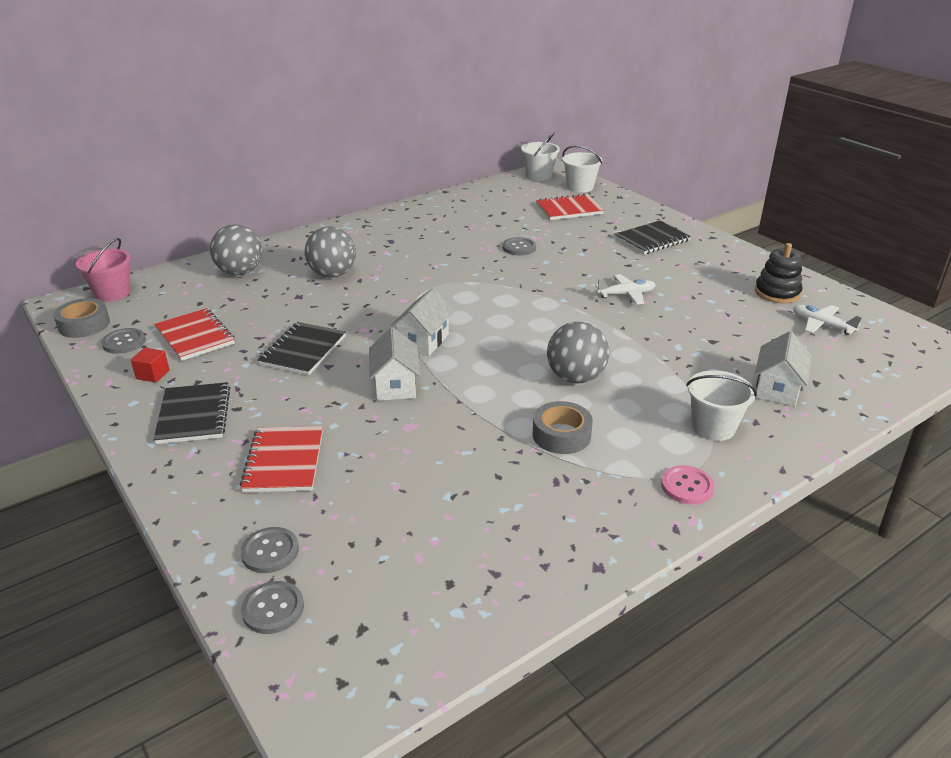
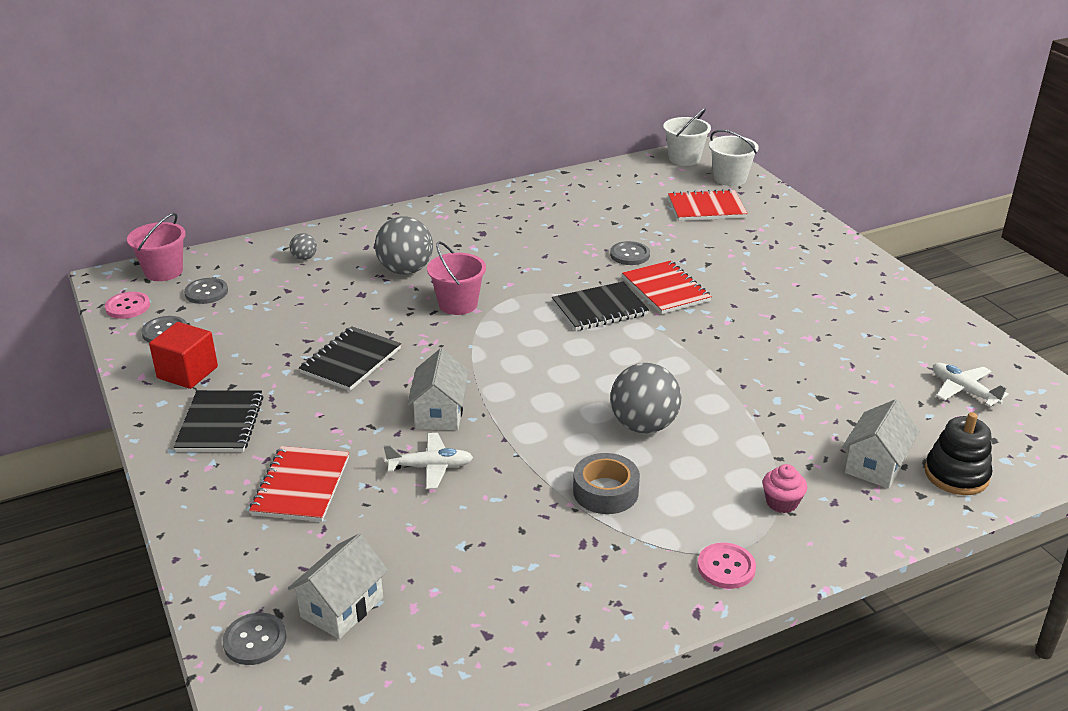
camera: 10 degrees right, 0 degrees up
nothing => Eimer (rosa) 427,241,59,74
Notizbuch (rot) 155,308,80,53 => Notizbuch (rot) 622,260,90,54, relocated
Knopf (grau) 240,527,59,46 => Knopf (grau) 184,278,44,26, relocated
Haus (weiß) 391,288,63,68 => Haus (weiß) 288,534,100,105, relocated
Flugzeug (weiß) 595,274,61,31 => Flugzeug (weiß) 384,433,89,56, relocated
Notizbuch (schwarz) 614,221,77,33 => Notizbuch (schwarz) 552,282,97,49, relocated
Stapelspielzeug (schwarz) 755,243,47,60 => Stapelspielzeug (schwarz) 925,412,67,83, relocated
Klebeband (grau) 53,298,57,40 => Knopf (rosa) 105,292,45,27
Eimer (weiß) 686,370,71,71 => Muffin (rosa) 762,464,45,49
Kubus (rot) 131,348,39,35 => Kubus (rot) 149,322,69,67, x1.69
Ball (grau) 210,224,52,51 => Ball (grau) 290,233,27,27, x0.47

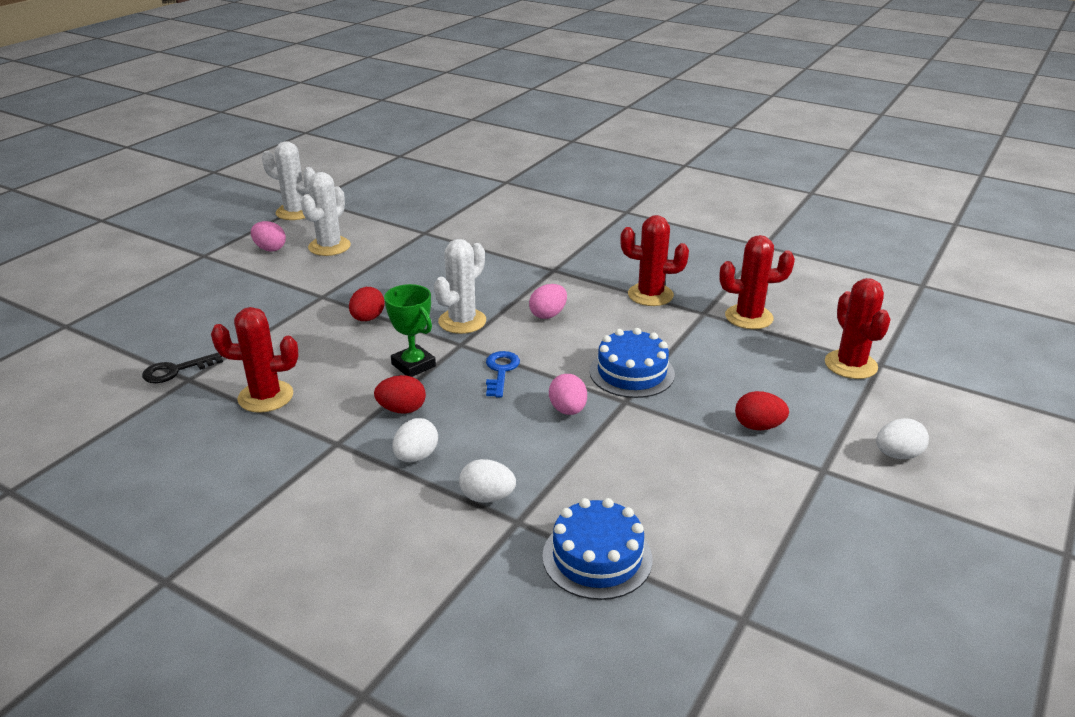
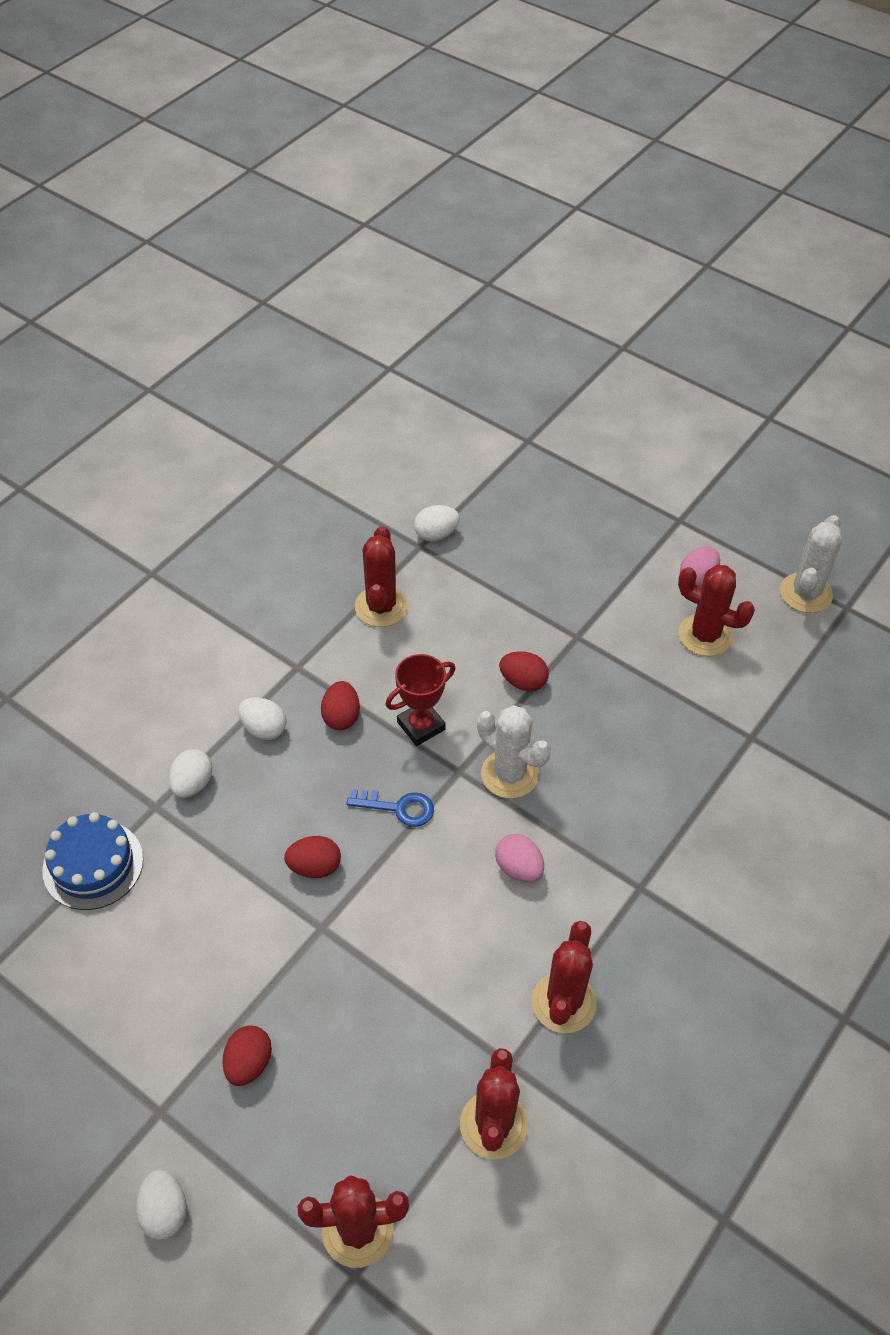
camera: 95 degrees right, 20 degrees up
Kuchen (blau) 589,328,86,70 => nothing
Schlüssel (schwarz) 142,353,81,30 => Ei (weiß) 414,505,46,37
Kaktus (weiß) 301,172,50,84 => Kaktus (rot) 678,565,77,91
Pokal (grün) 384,284,52,93 => Pokal (rot) 385,654,71,92
Ei (rosa) 549,374,38,41 => Ei (rot) 284,836,57,42

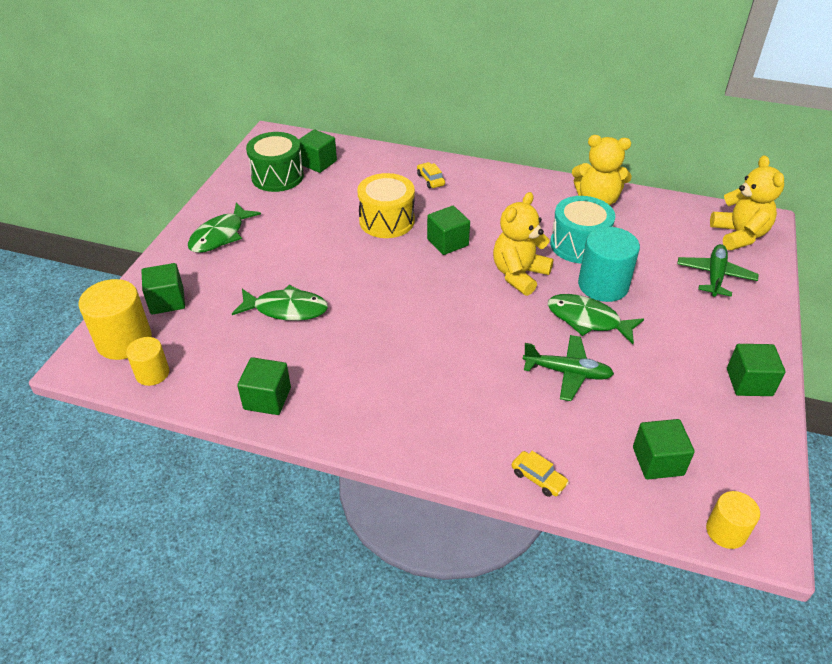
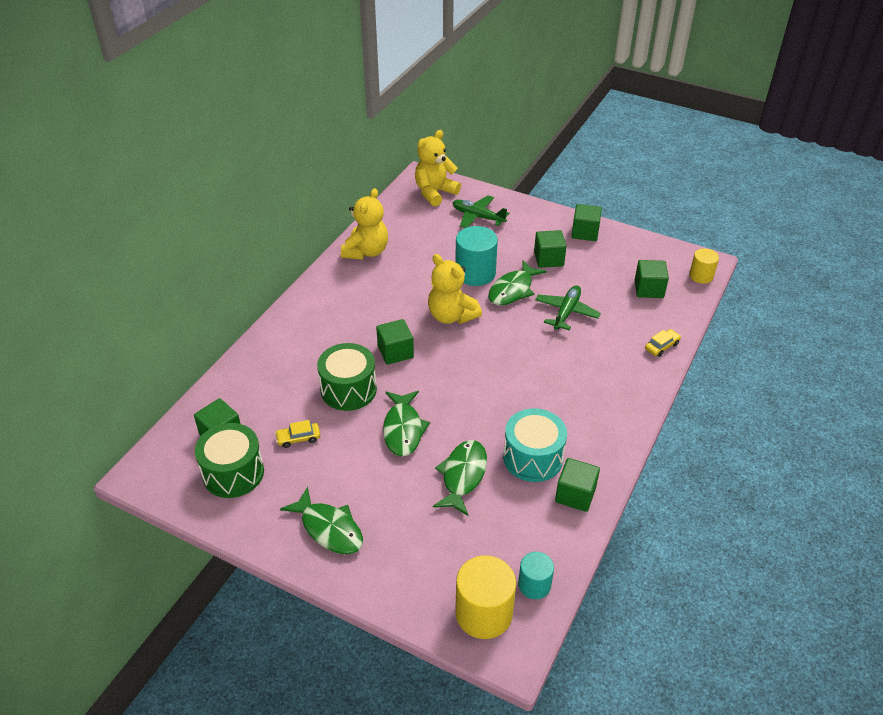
camera: 80 degrees left, 0 degrees up
nothing => Fisch (grün) 383,391,47,66
Kubus (grün) 141,263,44,52 => Kubus (grün) 534,230,33,38, relocated
Auto (gelb) 417,162,28,26 => Auto (gelb) 275,420,45,28, relocated
Trommel (türkis) 550,196,65,68 => Trommel (türkis) 503,408,64,74, relocated
Vollzylinder (gelb) 126,337,43,49 => Vollzylinder (türkis) 518,552,36,47
Trommel (gelb) 357,173,58,65 => Trommel (grün) 317,343,60,68
Teddybär (gelb) 710,155,74,95 => Teddybär (gelb) 415,130,46,76, 45 degrees counterclockwise

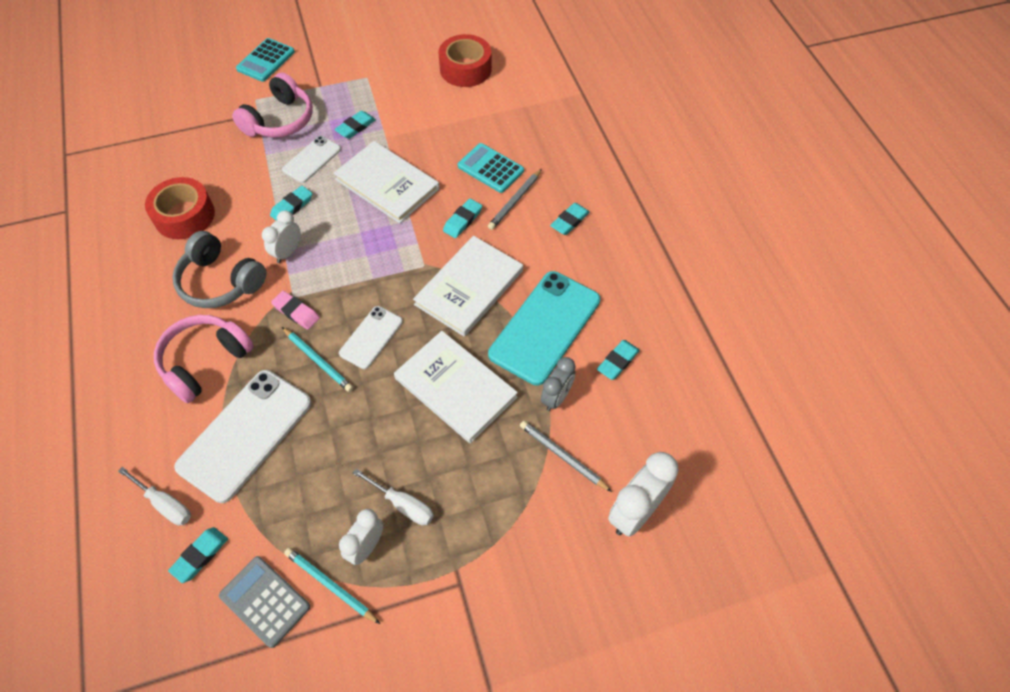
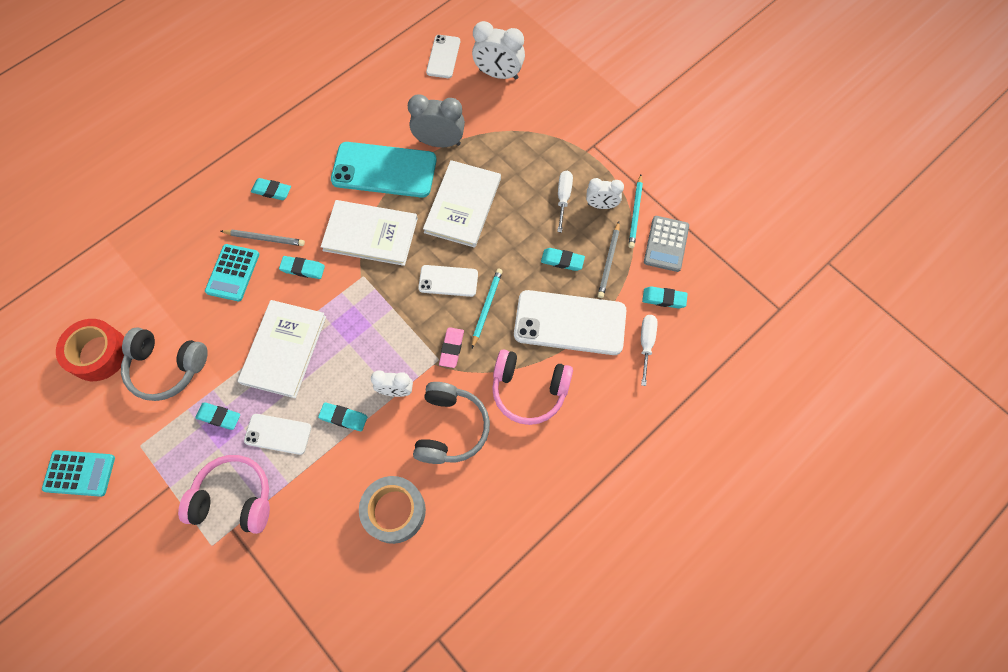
camera: 115 degrees left, 10 degrees up
nothing => Kopfhörer (grau) 121,328,87,73
nothing => Handy (weiß) 426,35,34,43
Taschenrechner (türkis) 236,38,59,44 => Taschenrechner (türkis) 42,450,73,47, relocated
Bleistift (grau) 520,421,92,71 => Bleistift (grau) 598,221,21,77, relocated
Radiergummi (türkis) 597,340,43,40 => Radiergummi (türkis) 541,248,44,23, relocated
Klebeband (rot) 145,177,70,62 => Klebeband (grau) 359,476,67,68
Wecker (grau) 541,357,35,54 => Wecker (grau) 408,95,57,52, x1.57

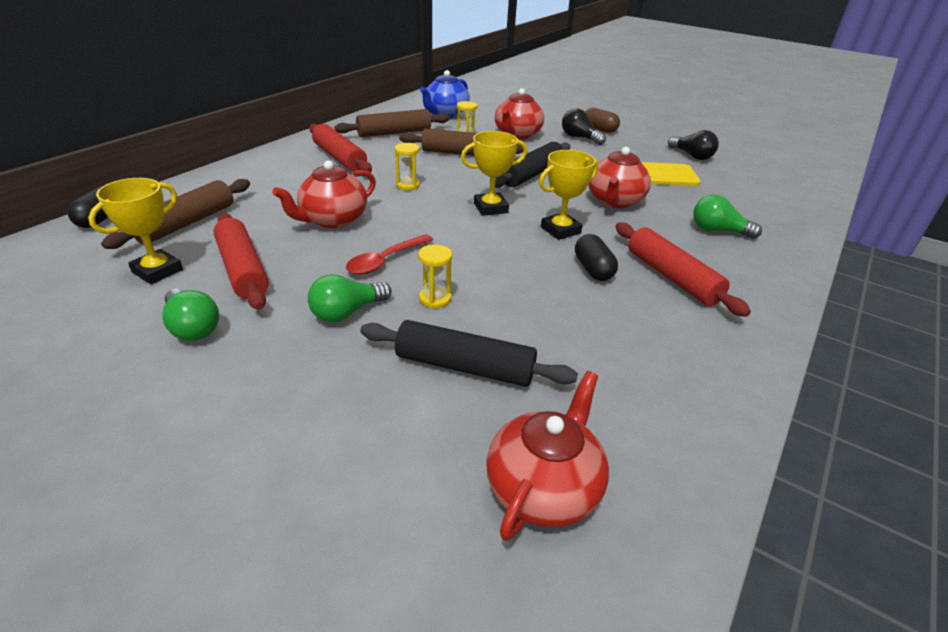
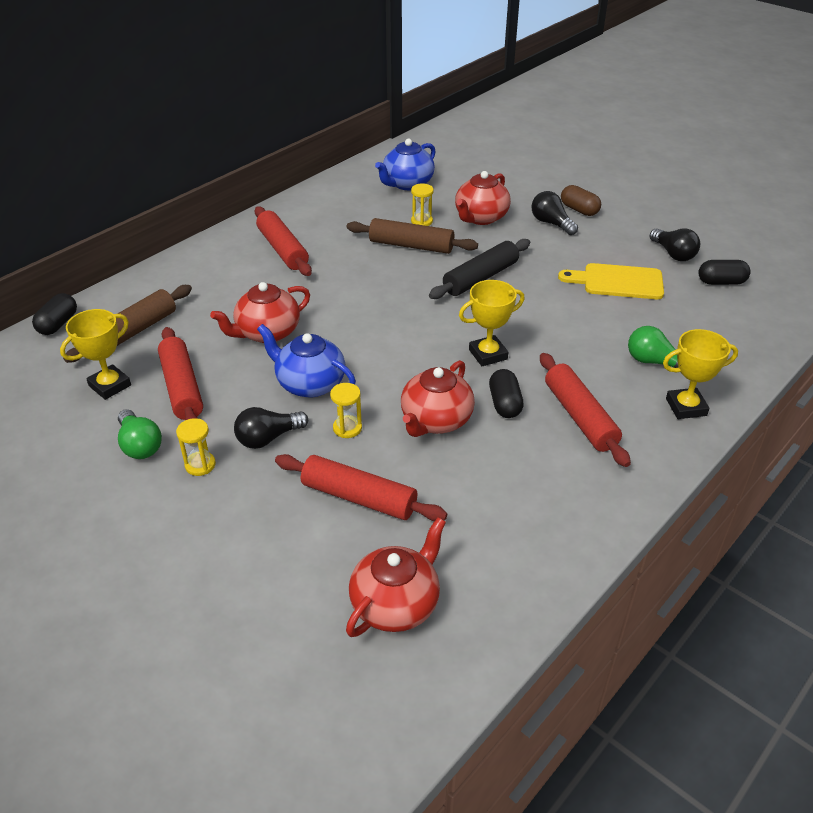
camera: 10 degrees right, 5 degrees up
Nudelholz (braun) 334,109,116,28 => nothing
nothing => Kapsel (schwarz) 698,260,53,25
Sanduhr (gelb) 395,143,25,47 => Sanduhr (gelb) 176,418,40,58, relocated
Pokal (gelb) 461,131,66,85 => Pokal (gelb) 663,329,75,90, relocated
Teekanne (rot) 588,147,63,61 => Teekanne (rot) 401,360,74,77, relocated
Löffel (rot) 346,234,87,41 => Teekanne (blau) 257,324,99,73
Glühbirne (grün) 308,274,83,49 => Glühbirne (schwarz) 234,407,74,42
Nudelholz (schwarz) 360,320,218,67 => Nudelholz (rot) 275,454,172,67

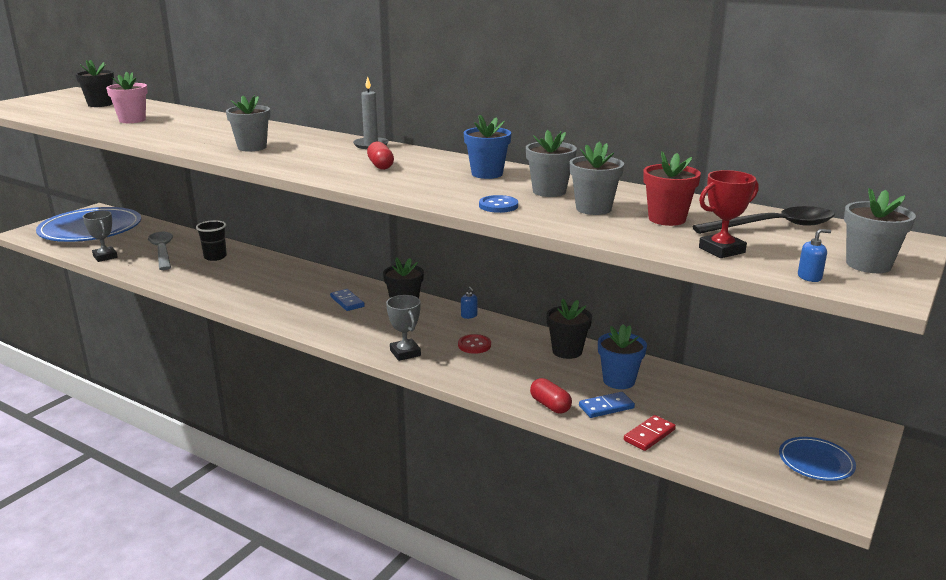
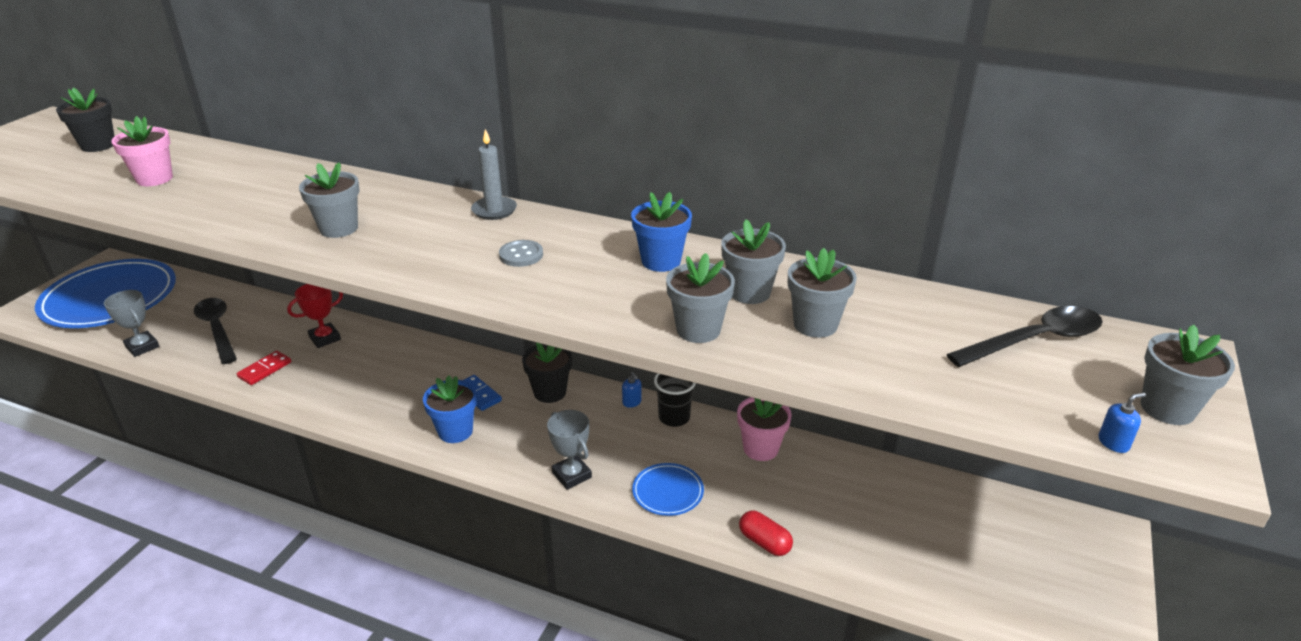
camera: 10 degrees left, 10 degrees up
Knopf (rot) 458,334,33,20 => nothing
Dominostein (blau) 579,392,56,26 => nothing
Blumentopf (rot) 643,151,58,75 => nothing
Becher (schwarz) 196,220,31,41 => Becher (schwarz) 654,373,42,54, relocated
Blumentopf (blau) 598,324,49,65 => Blumentopf (blau) 423,375,54,68, relocated
Dominostein (rot) 624,415,52,36 => Dominostein (rot) 237,351,54,34, relocated
Pokal (rot) 699,170,60,88 => Pokal (rot) 287,284,56,64, relocated
Teller (blau) 779,437,77,44 => Teller (blau) 632,463,72,53, relocated
Kapsel (rot) 367,142,27,28 => Knopf (grau) 499,240,44,27
Knopf (blau) 479,195,39,18 => Blumentopf (grau) 666,253,69,90
Löffel (grau) 148,232,25,38 => Löffel (schwarz) 194,298,43,66
Blumentopf (schwarz) 546,298,46,61 => Blumentopf (rosa) 737,397,55,64

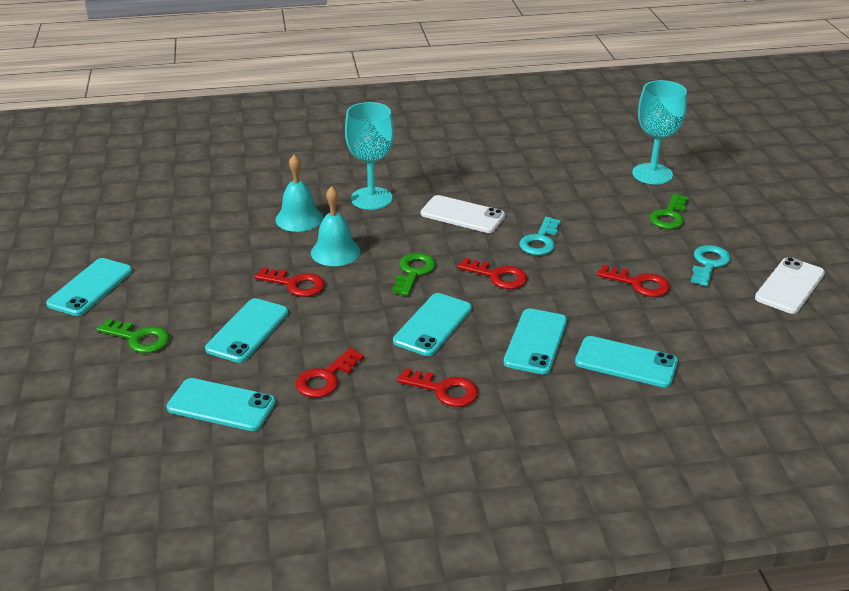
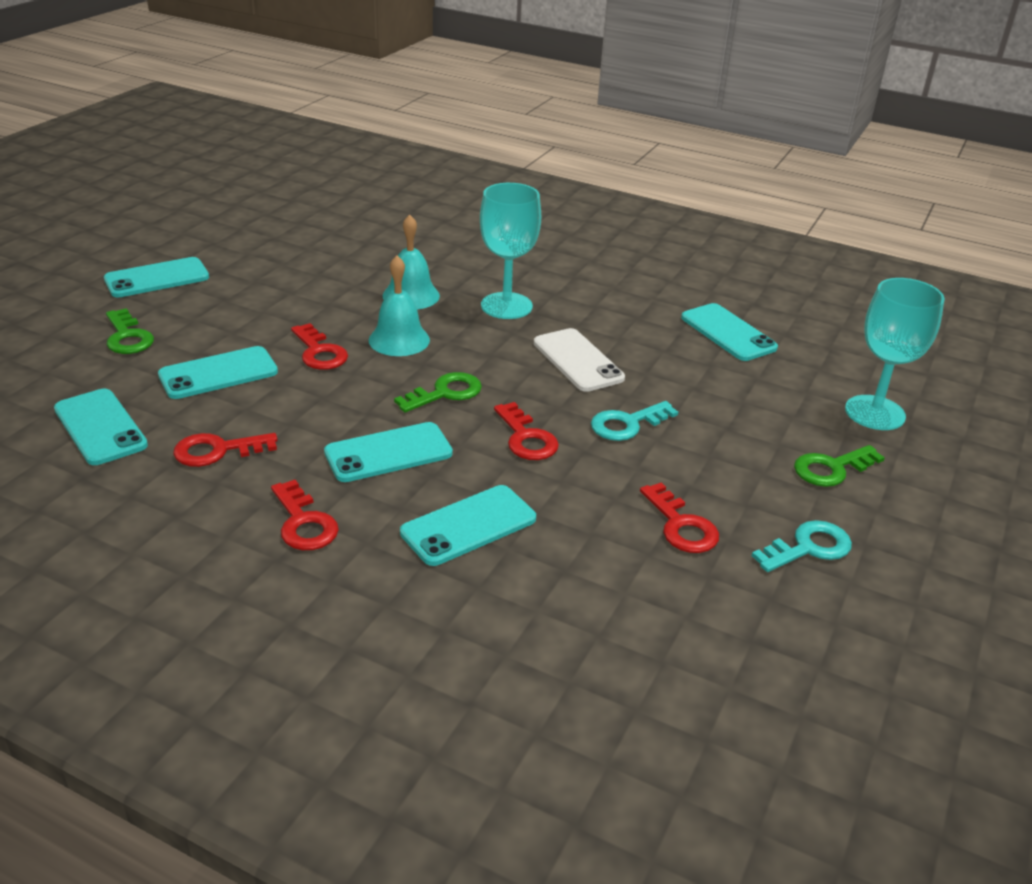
camera: 35 degrees right, 0 degrees up
Handy (weiß) 755,257,70,57 => nothing
Handy (türkis) 575,336,103,51 => Handy (türkis) 681,303,97,58, relocated

